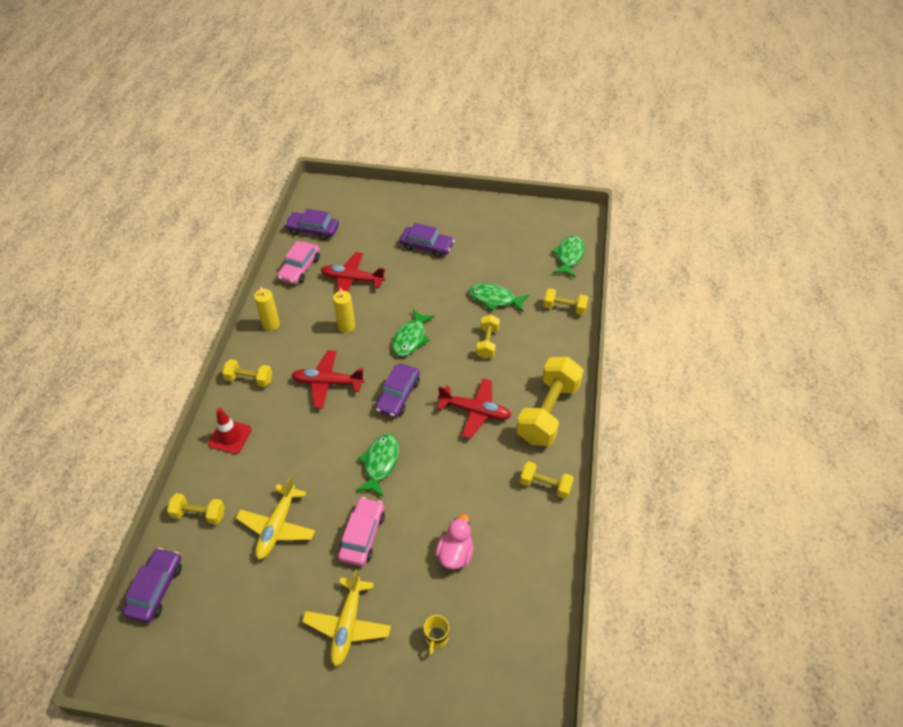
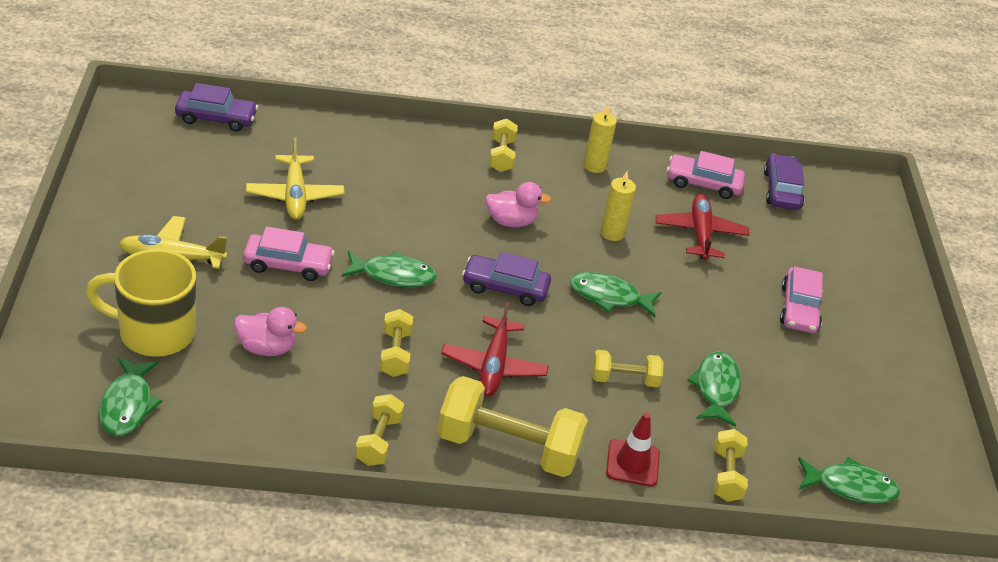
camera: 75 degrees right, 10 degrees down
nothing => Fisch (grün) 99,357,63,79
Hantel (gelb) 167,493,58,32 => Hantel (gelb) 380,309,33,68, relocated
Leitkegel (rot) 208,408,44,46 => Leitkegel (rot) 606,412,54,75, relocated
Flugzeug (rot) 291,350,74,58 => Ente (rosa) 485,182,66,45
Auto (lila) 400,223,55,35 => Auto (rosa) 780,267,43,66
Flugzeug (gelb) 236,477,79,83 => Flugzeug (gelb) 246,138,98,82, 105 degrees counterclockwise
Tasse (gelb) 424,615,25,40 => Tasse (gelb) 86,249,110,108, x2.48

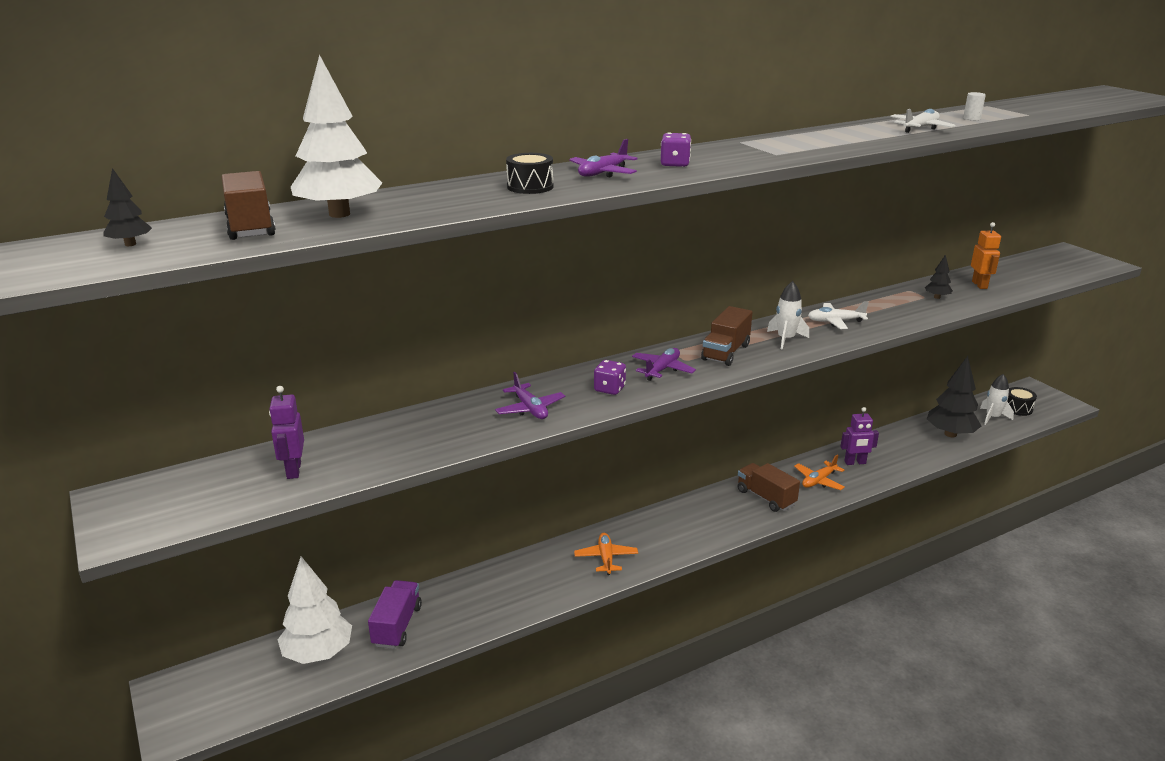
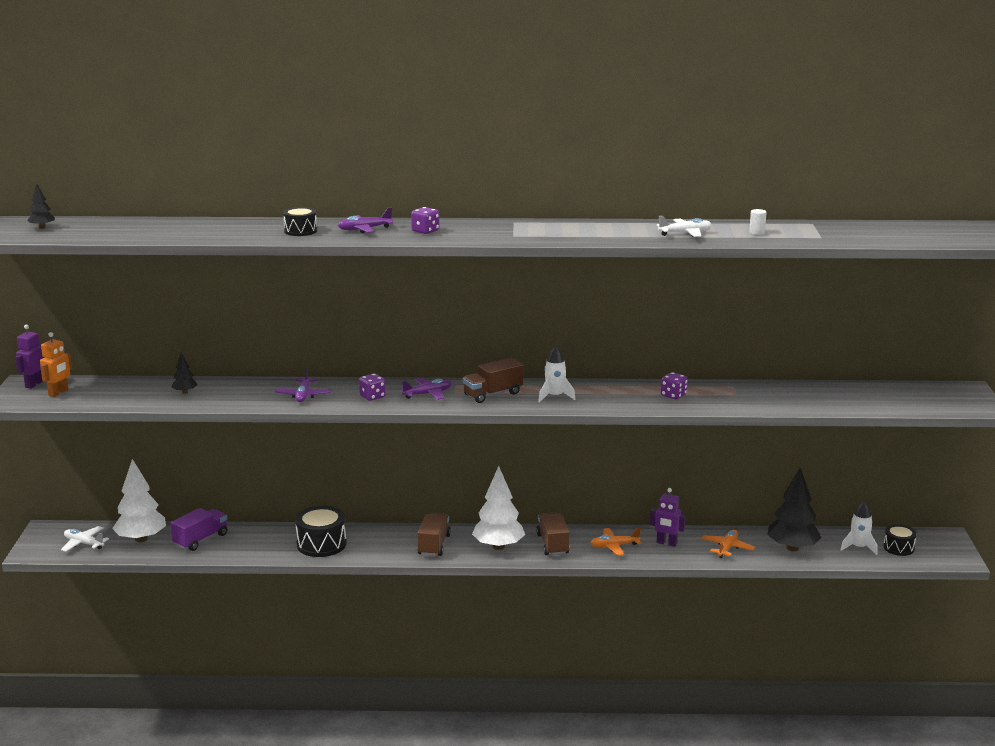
camera: 30 degrees right, 5 degrees down
nothing => Trommel (schwarz) 295,506,52,51
nothing => Spielwürfel (lila) 661,372,27,28
Lastwagen (braun) 222,171,54,69 => Lastwagen (braun) 417,513,34,43, relocated
Roboter (lila) 269,386,35,93 => Roboter (lila) 15,325,29,64, relocated
Baum (weiß) 291,55,91,163 => Baum (weiß) 472,466,53,84, relocated
Flugzeug (orange) 574,533,64,42 => Flugzeug (orange) 701,530,54,28, relocated
Flugzeug (weiß) 808,301,61,28 => Flugzeug (weiß) 61,526,48,26, relocated
Baum (schwarz) 925,255,28,44 => Baum (schwarz) 171,352,26,42, relocated
Roboter (orange) 971,222,30,67 => Roboter (orange) 40,332,32,65, relocated

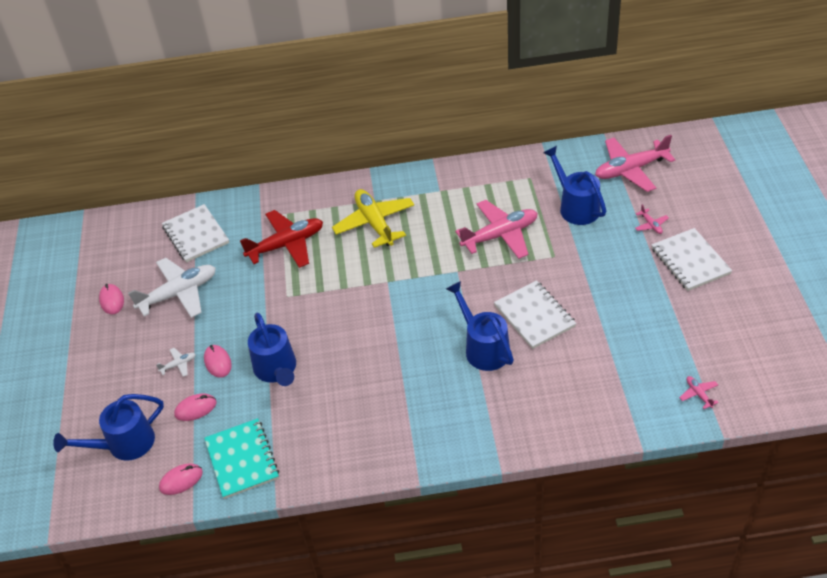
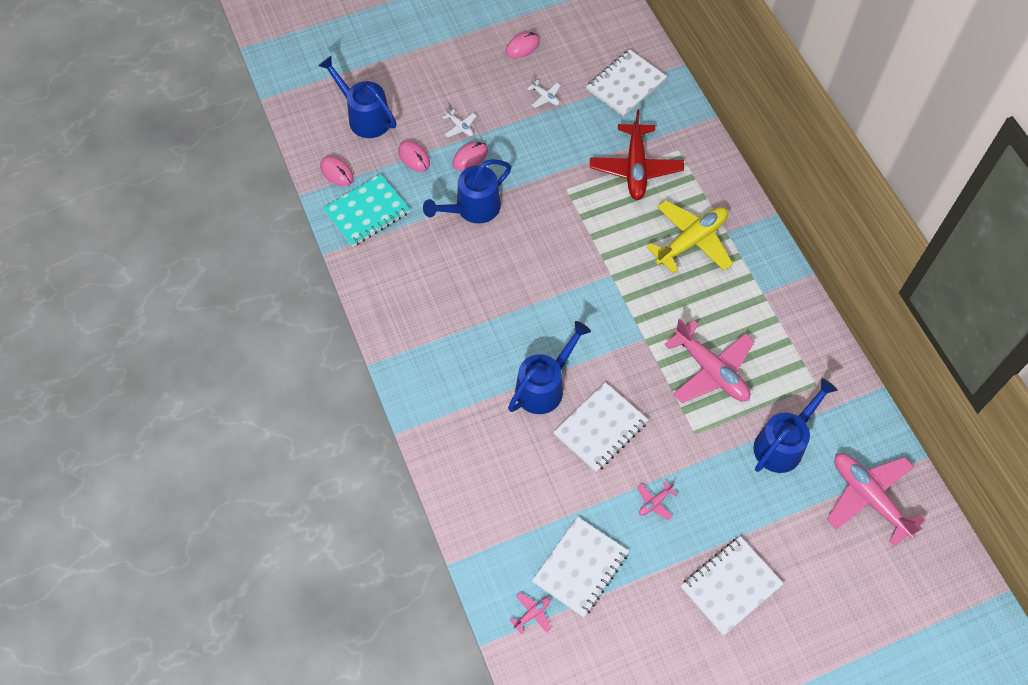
camera: 70 degrees right, 15 degrees up
nothing => Notizbuch (weiß) 532,517,97,100
Flugzeug (rosa) 635,205,34,29 => Flugzeug (rosa) 637,481,40,39, relocated
Flugzeug (rot) 240,210,83,58 => Flugzeug (rot) 590,110,94,90, 45 degrees clockwise
Flugzeug (weiß) 128,258,88,60 => Flugzeug (weiß) 527,78,33,30, x0.42

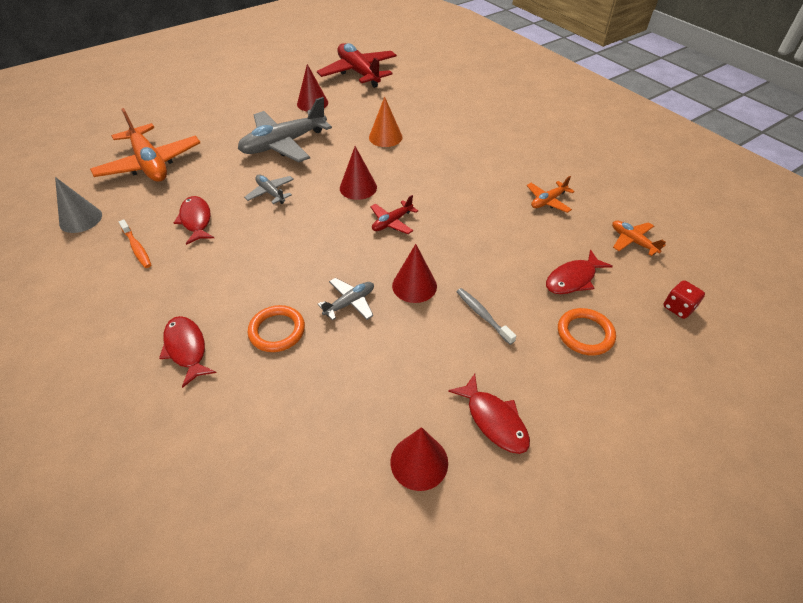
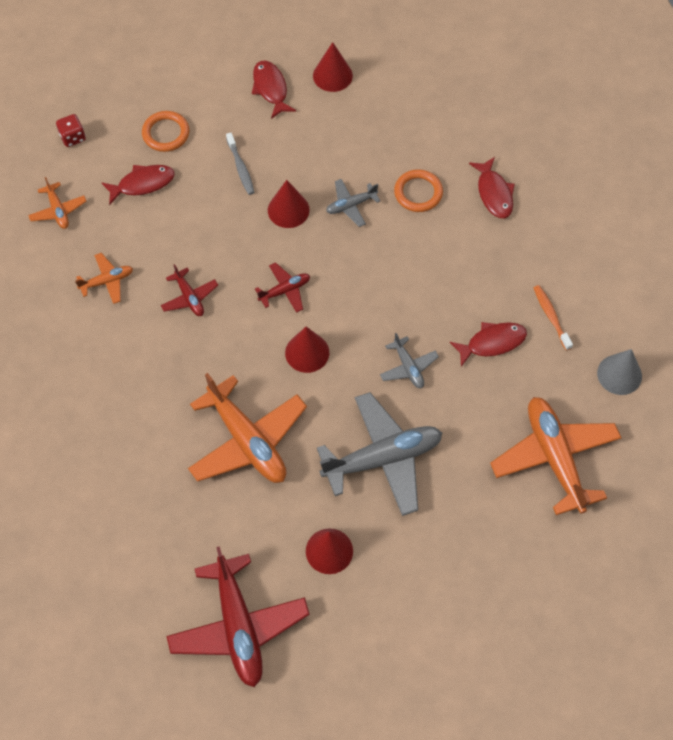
camera: 165 degrees left, 15 degrees up
nothing => Flugzeug (rot) 161,264,57,52
Kegel (orange) 369,96,34,51 => Flugzeug (orange) 188,373,119,110
Fisch (rot) 174,196,40,49 => Fisch (rot) 450,322,77,45, 105 degrees counterclockwise

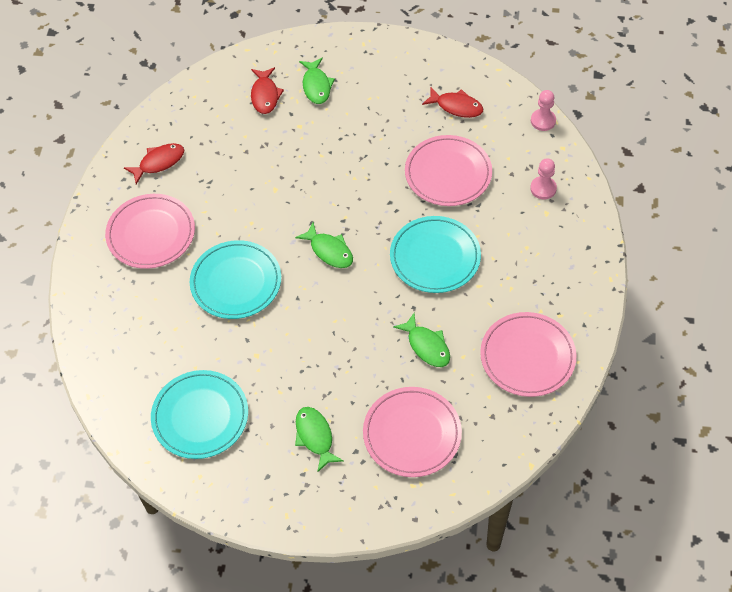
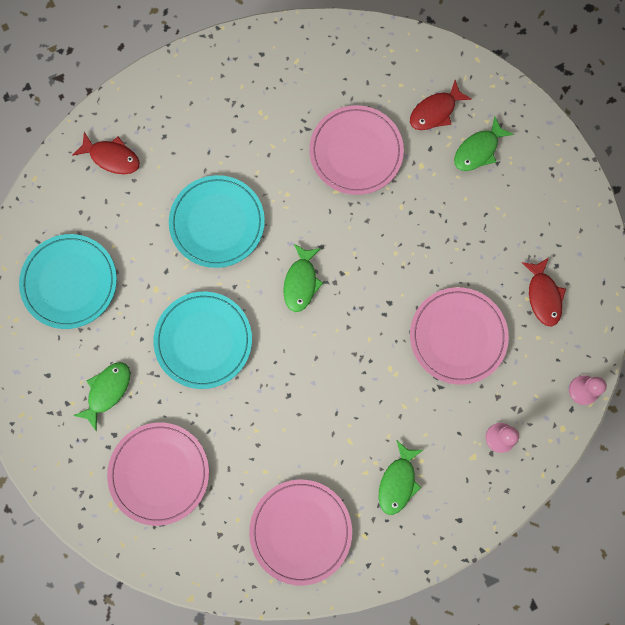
camera: 55 degrees right, 20 degrees up
Teller (rosa) 105,194,90,75 => Teller (rosa) 309,105,95,90, relocated
Fisch (rot) 124,143,60,41 => Fisch (rot) 73,132,67,42, relocated
Teller (türkis) 390,216,91,77 => Teller (türkis) 154,292,98,97, relocated
Fisch (grün) 393,313,57,54 => Fisch (grün) 379,440,44,75, relocated

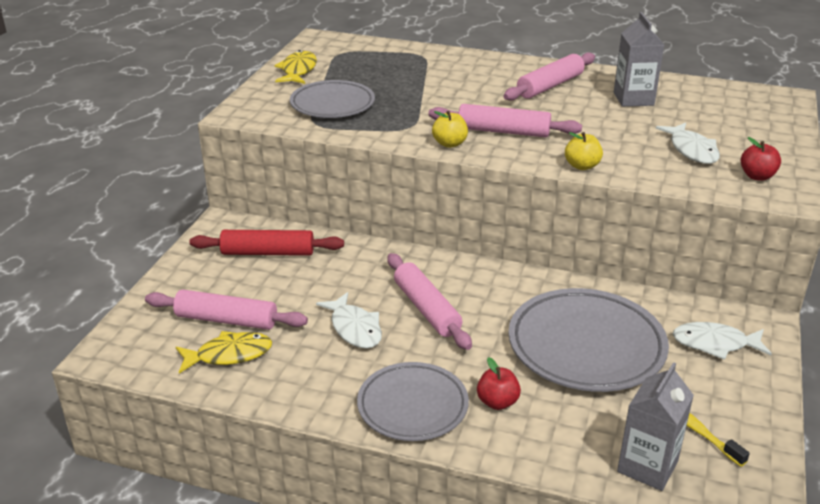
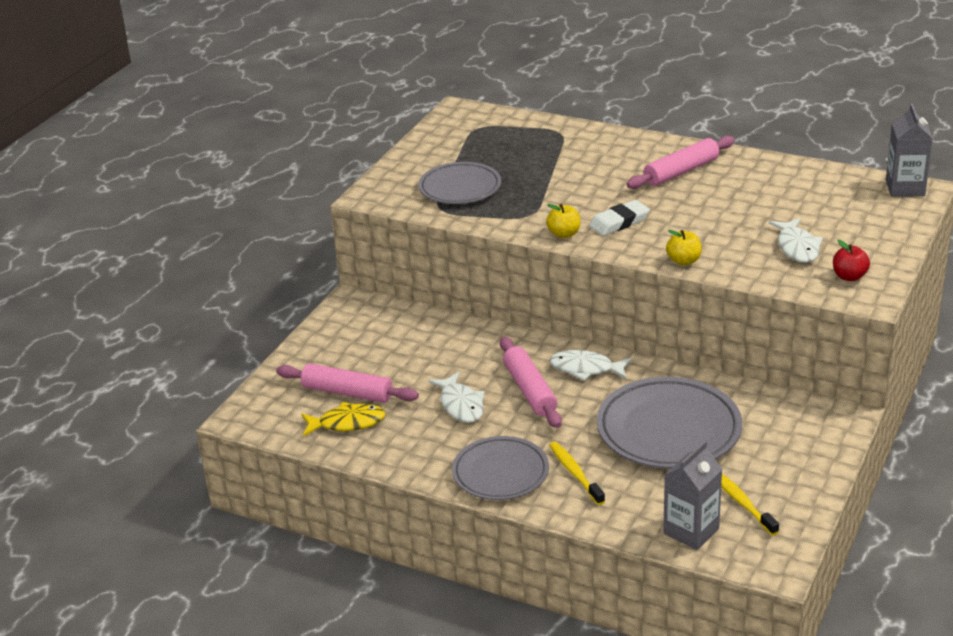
camera: 10 degrees right, 0 degrees up
Nudelholz (rot) 190,230,154,26 => nothing
Fisch (gelb) 275,50,42,34 => nothing
Getränkekarton (grau) 614,12,50,95 => Getränkekarton (grau) 886,103,47,94, relocated
Fisch (weiß) 673,322,99,38 => Fisch (weiß) 550,350,82,31, relocated
Nudelholz (rosa) 429,104,153,33 => Radiergummi (weiß) 589,200,61,36
Apfel (rot) 477,357,44,53 => Zahnbürste (gelb) 549,442,56,63

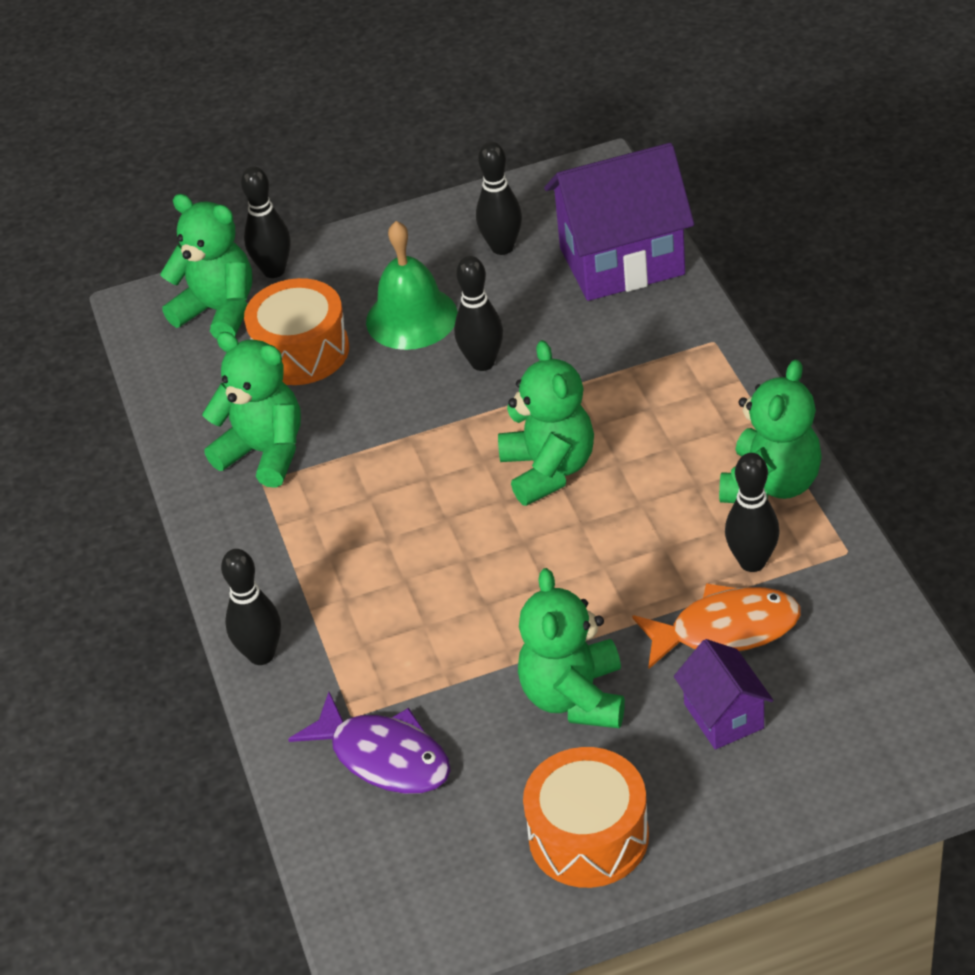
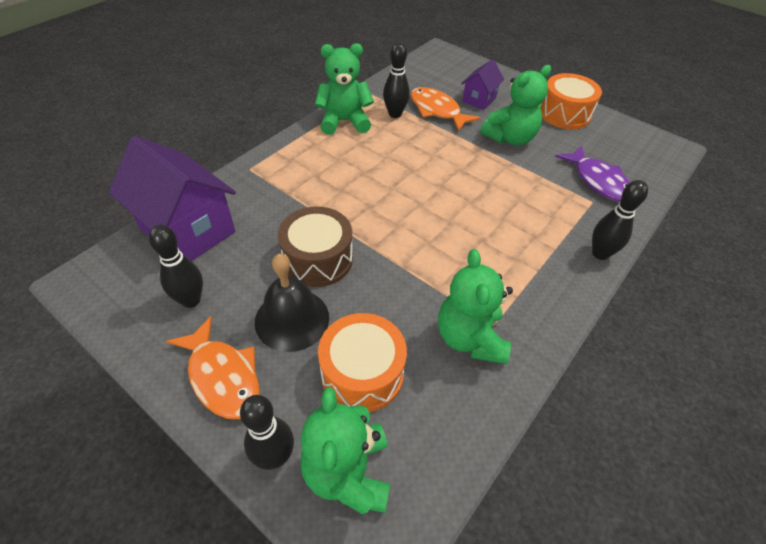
camera: 130 degrees left, 5 degrees up
Teddybär (grün) 498,340,96,166 => nothing
nothing => Fisch (orange) 166,316,93,103
Bowlingkegel (schwarz) 454,256,49,115 => Trommel (braun) 278,206,75,81
Glocke (grün) 366,221,92,129 => Glocke (schwarz) 255,254,74,98
Fisch (lila) 288,692,163,102 => Fisch (lila) 555,145,75,57, 150 degrees clockwise

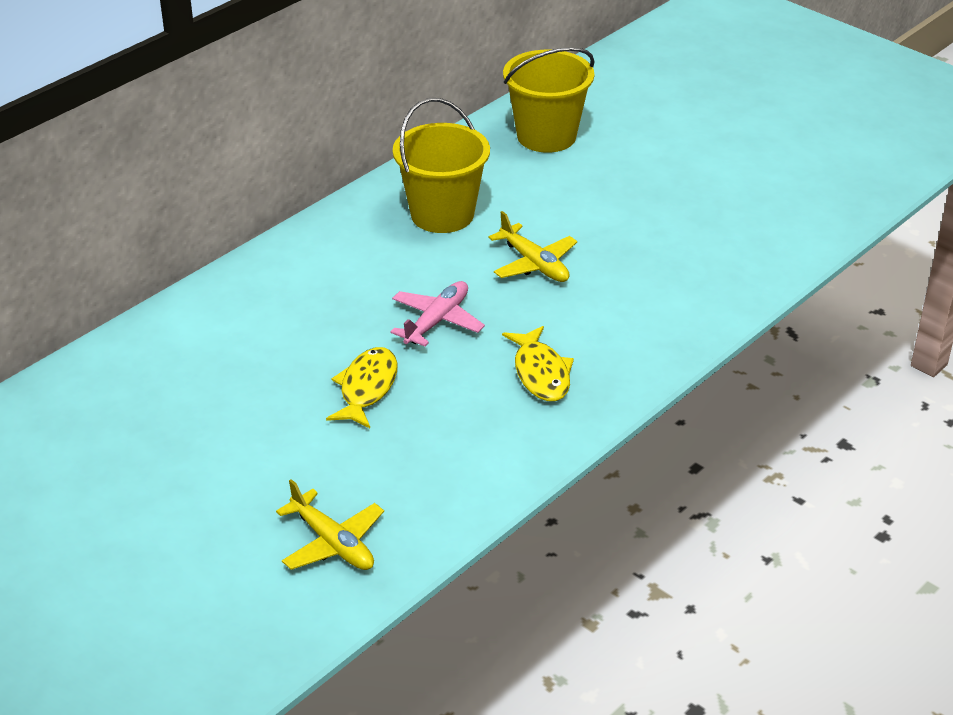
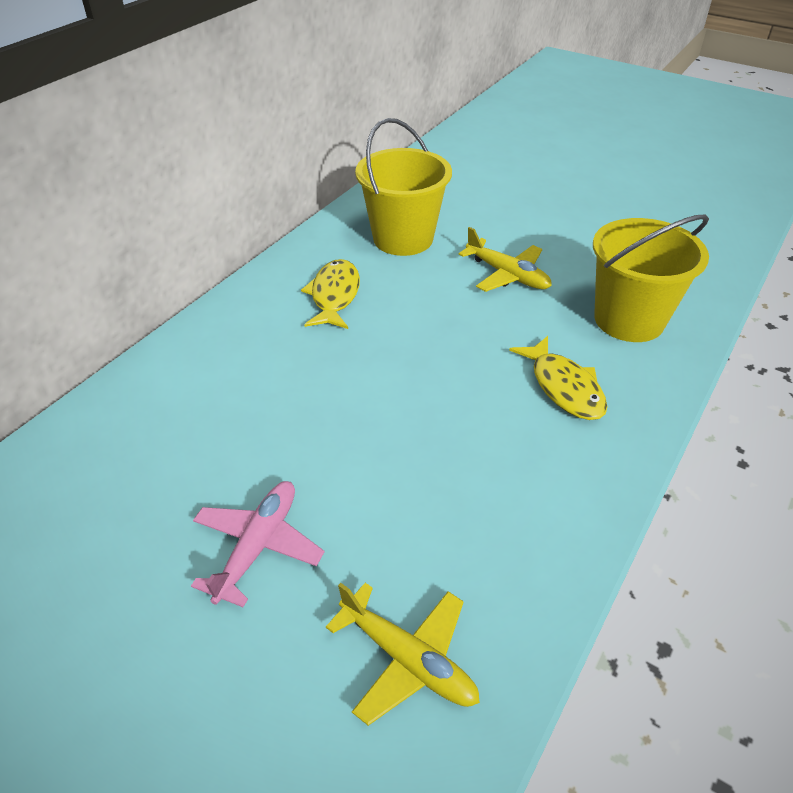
camera: 10 degrees left, 5 degrees up
Fisch (gelb) 326,347,72,81 => Fisch (gelb) 301,259,59,70, relocated
Flugzeug (rosa) 390,281,95,66 => Flugzeug (rosa) 191,481,134,126, relocated
Eimer (gelb) 503,47,92,106 => Eimer (gelb) 593,215,116,127, relocated

